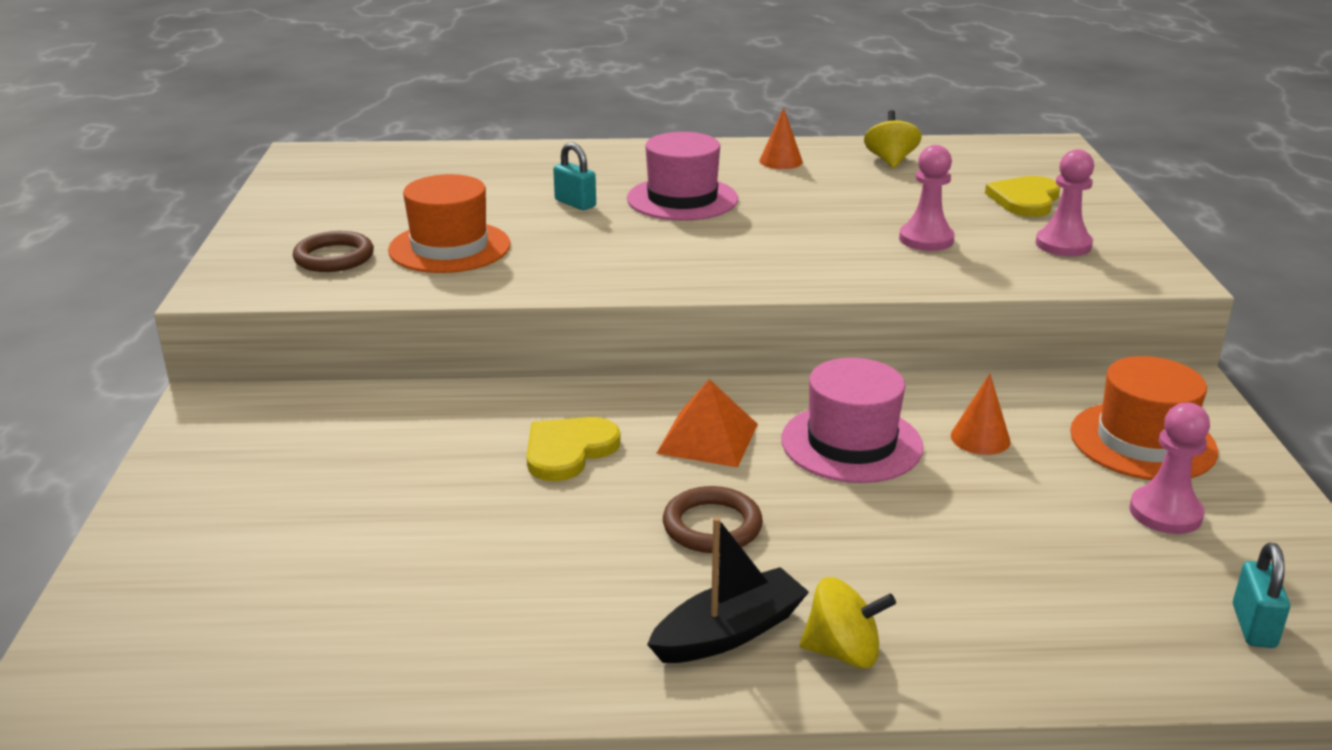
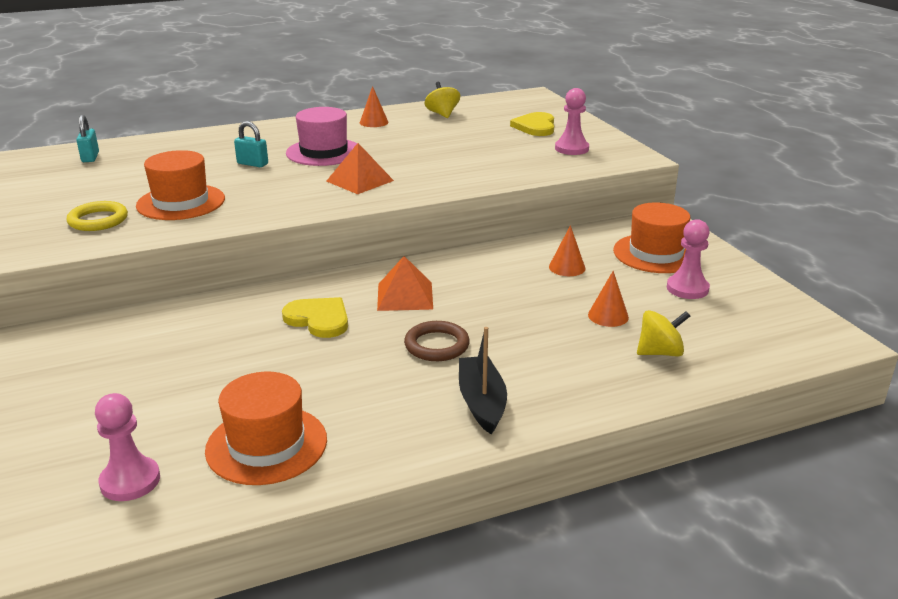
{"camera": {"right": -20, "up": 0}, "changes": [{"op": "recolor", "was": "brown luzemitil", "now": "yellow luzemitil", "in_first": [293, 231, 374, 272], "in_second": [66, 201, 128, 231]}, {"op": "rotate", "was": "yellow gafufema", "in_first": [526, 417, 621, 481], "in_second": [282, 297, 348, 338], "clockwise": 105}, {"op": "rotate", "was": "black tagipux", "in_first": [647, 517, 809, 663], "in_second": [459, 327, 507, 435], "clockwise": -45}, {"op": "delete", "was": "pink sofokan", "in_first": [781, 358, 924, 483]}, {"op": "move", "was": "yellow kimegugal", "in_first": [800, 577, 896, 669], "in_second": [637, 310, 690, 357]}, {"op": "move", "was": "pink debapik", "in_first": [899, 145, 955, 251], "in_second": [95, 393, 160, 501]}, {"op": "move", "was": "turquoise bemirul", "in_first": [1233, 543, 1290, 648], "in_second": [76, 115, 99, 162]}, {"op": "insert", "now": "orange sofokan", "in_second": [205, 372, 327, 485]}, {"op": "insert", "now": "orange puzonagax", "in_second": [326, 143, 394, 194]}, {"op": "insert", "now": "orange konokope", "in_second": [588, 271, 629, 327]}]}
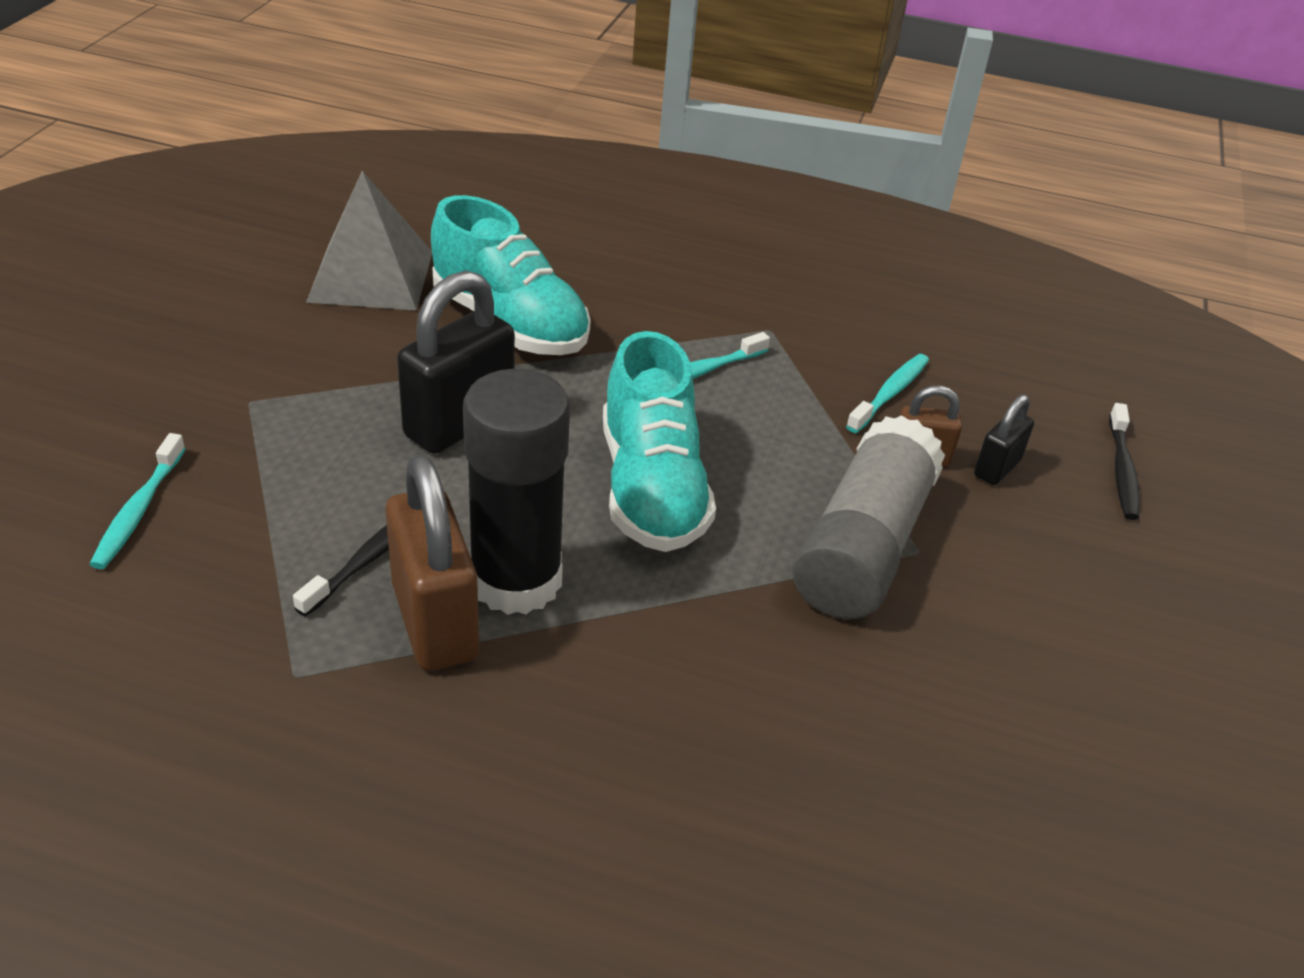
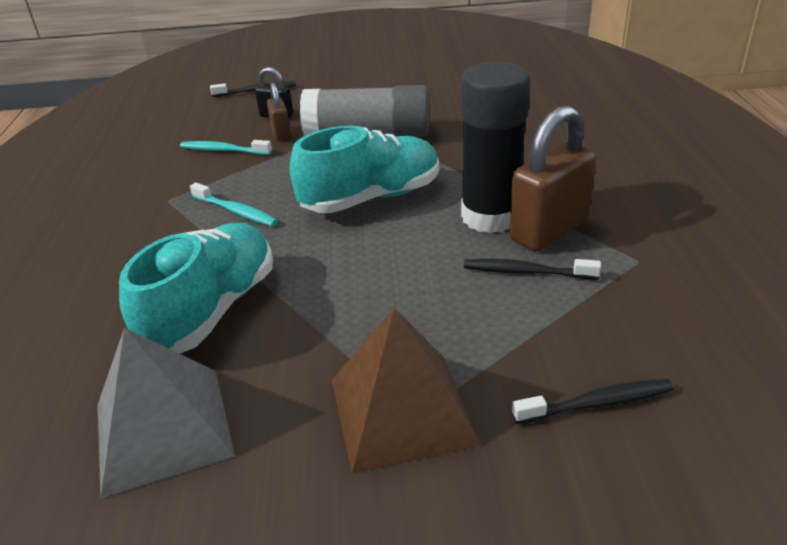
{"camera": {"right": -105, "up": -5}, "changes": [{"op": "recolor", "was": "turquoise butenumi", "now": "black butenumi", "in_first": [89, 433, 185, 569], "in_second": [512, 379, 674, 424]}, {"op": "delete", "was": "black bemirul", "in_first": [397, 271, 515, 454]}, {"op": "insert", "now": "brown puzonagax", "in_second": [332, 307, 480, 474]}]}
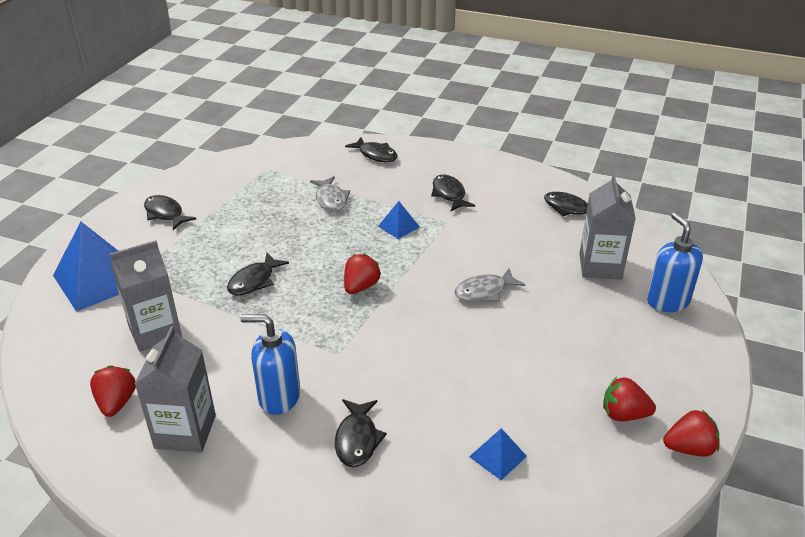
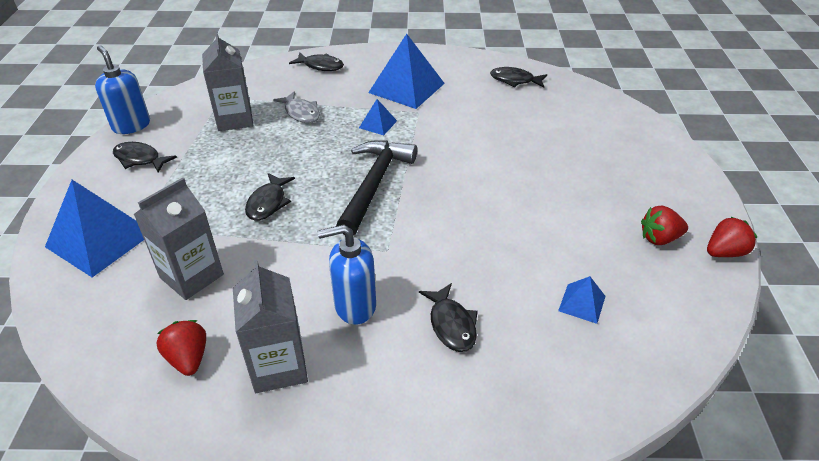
{"camera": {"right": -20, "up": 5}, "changes": [{"op": "replace", "was": "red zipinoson", "now": "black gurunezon", "in_first": [344, 254, 381, 294], "in_second": [336, 140, 417, 235]}, {"op": "replace", "was": "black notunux", "now": "blue puzonagax", "in_first": [431, 175, 475, 211], "in_second": [368, 34, 445, 109]}, {"op": "delete", "was": "grey notunux", "in_first": [454, 268, 525, 302]}, {"op": "move", "was": "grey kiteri", "in_first": [579, 174, 636, 280], "in_second": [202, 32, 254, 131]}, {"op": "move", "was": "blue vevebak", "in_first": [647, 212, 703, 312], "in_second": [95, 45, 150, 134]}]}
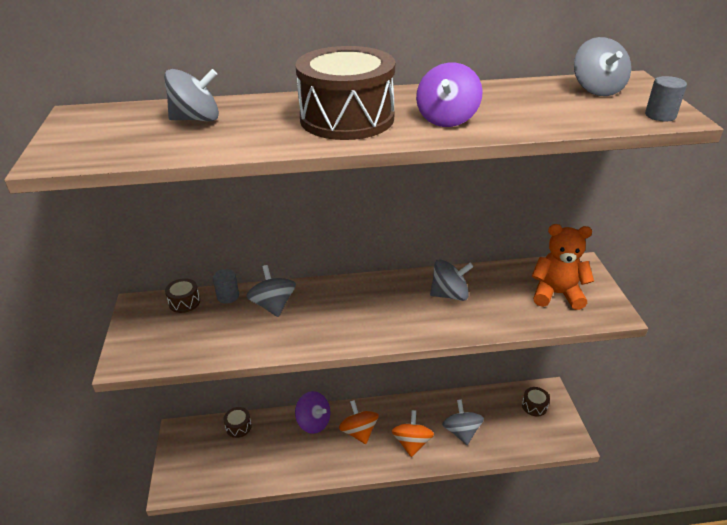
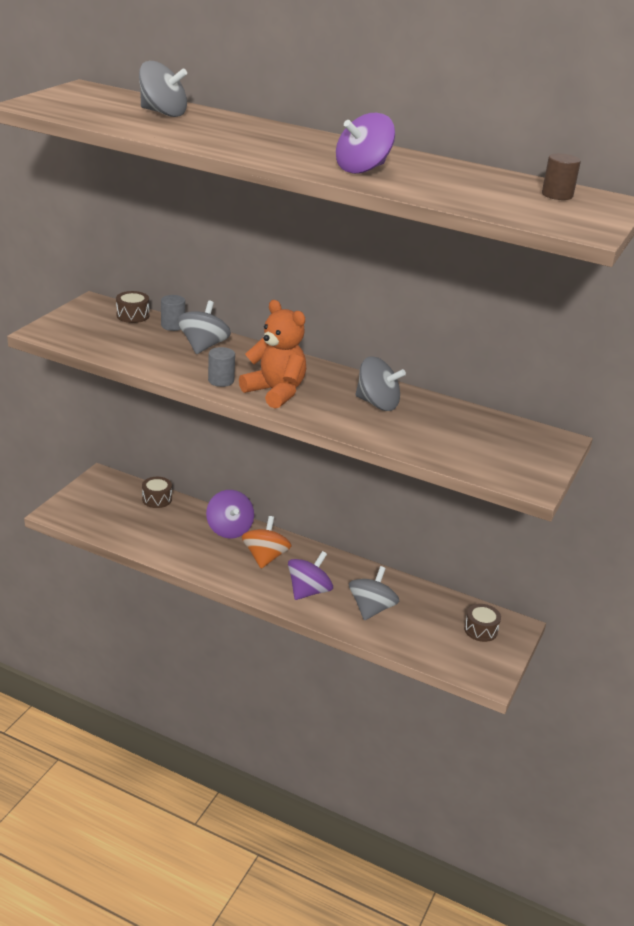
{"camera": {"right": 30, "up": -5}, "changes": [{"op": "delete", "was": "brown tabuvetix", "in_first": [296, 46, 395, 140]}, {"op": "recolor", "was": "orange kimegugal", "now": "purple kimegugal", "in_first": [392, 410, 434, 457], "in_second": [288, 551, 333, 600]}, {"op": "move", "was": "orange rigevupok", "in_first": [532, 224, 594, 310], "in_second": [239, 300, 306, 409]}, {"op": "replace", "was": "grey kimegugal", "now": "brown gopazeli", "in_first": [574, 37, 631, 96], "in_second": [542, 153, 581, 200]}, {"op": "move", "was": "grey gopazeli", "in_first": [645, 76, 687, 122], "in_second": [208, 347, 235, 387]}]}
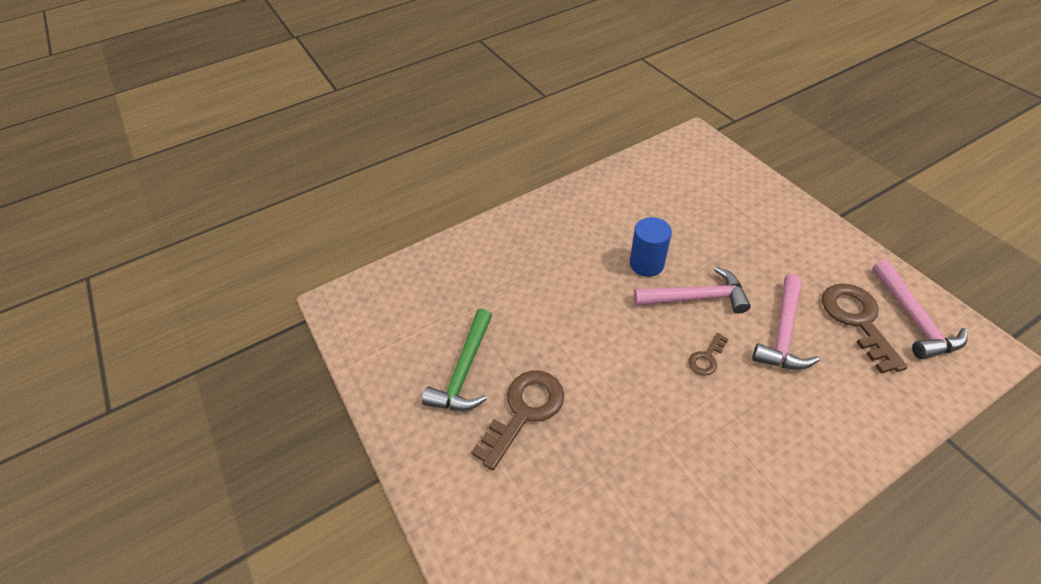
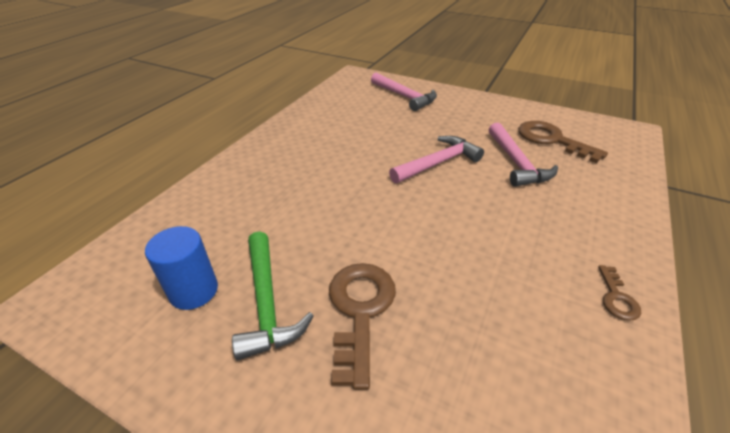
{"camera": {"right": -35, "up": -10}, "changes": [{"op": "move", "was": "blue gopazeli", "in_first": [630, 217, 672, 277], "in_second": [145, 226, 218, 310]}, {"op": "move", "was": "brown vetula", "in_first": [688, 333, 729, 376], "in_second": [598, 265, 641, 321]}, {"op": "move", "was": "pink gurunezon", "in_first": [872, 260, 967, 359], "in_second": [371, 72, 437, 111]}]}
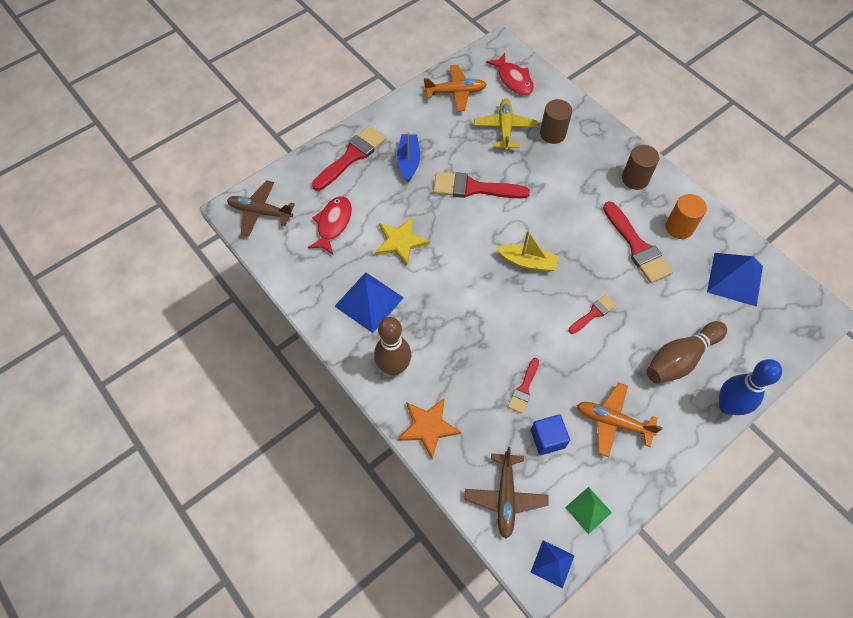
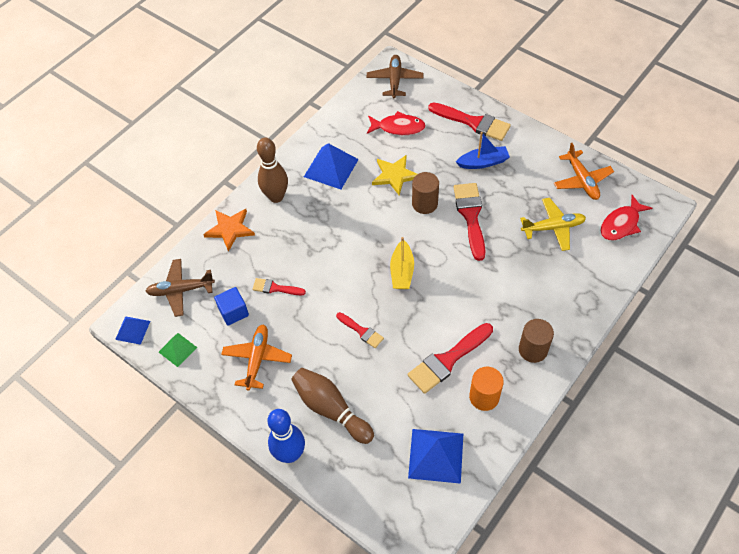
{"camera": {"right": 80, "up": -5}, "changes": [{"op": "move", "was": "brown gopazeli", "in_first": [540, 99, 572, 144], "in_second": [412, 172, 439, 214]}]}
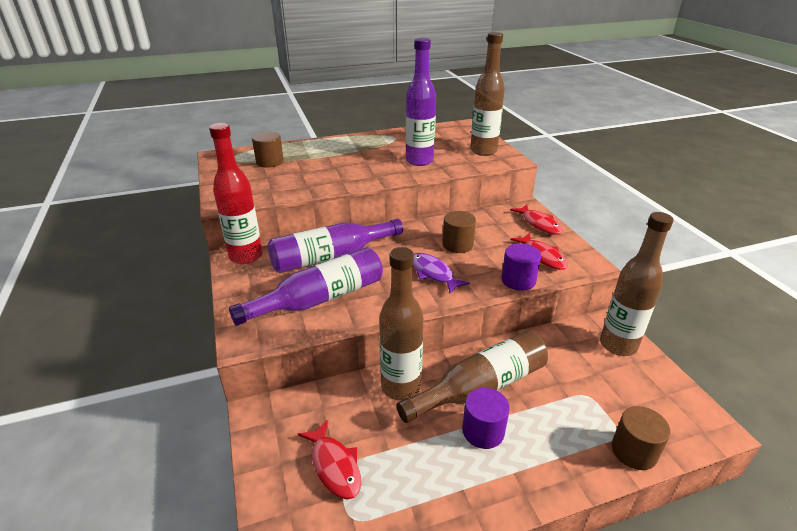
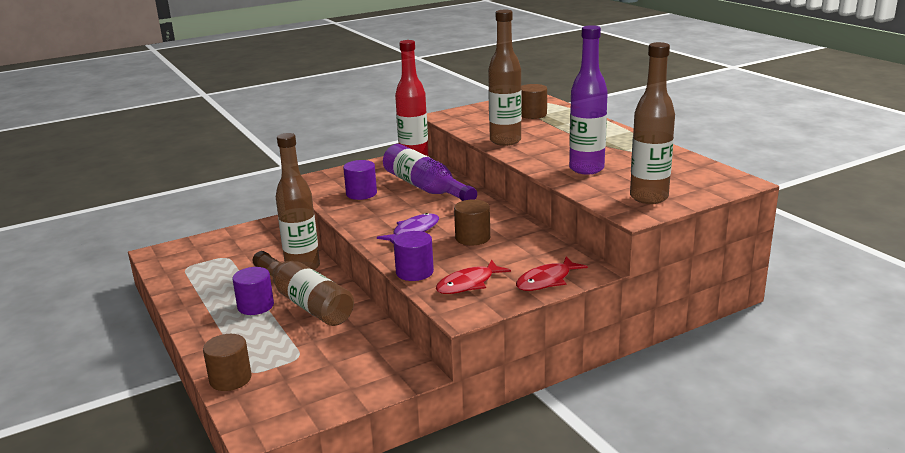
{"camera": {"right": 80, "up": -10}, "changes": [{"op": "replace", "was": "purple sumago", "now": "purple gopazeli", "in_first": [229, 247, 383, 326], "in_second": [343, 160, 377, 200]}, {"op": "delete", "was": "red notunux", "in_first": [298, 420, 361, 500]}, {"op": "move", "was": "brown sumago", "in_first": [600, 212, 674, 356], "in_second": [488, 10, 522, 146]}]}
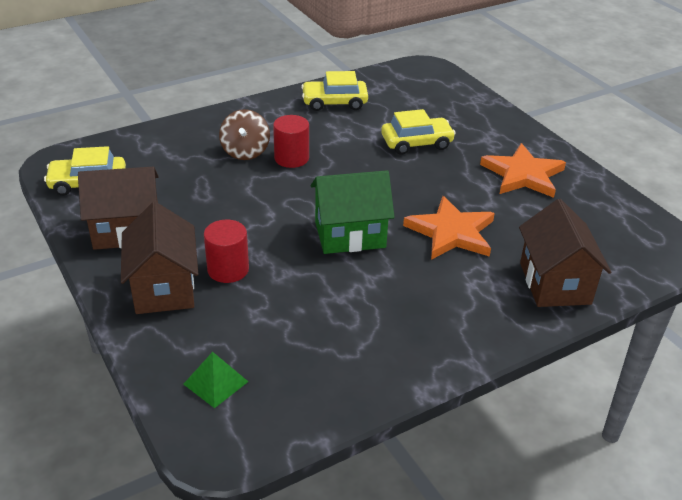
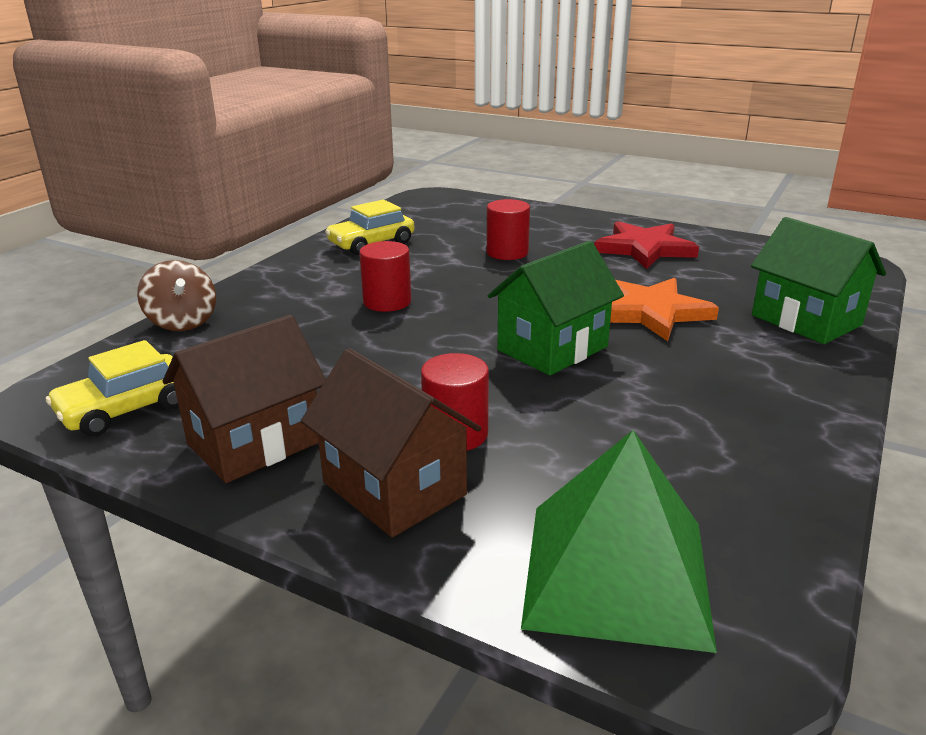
{"camera": {"right": -30, "up": -10}, "changes": [{"op": "resize", "was": "green puzonagax", "in_first": [183, 352, 248, 408], "in_second": [521, 430, 717, 653], "ratio": 2.22}, {"op": "move", "was": "brown kimegugal", "in_first": [219, 109, 270, 160], "in_second": [137, 260, 216, 331]}, {"op": "replace", "was": "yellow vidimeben", "now": "red gopazeli", "in_first": [381, 109, 456, 155], "in_second": [487, 199, 530, 260]}, {"op": "recolor", "was": "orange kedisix", "now": "red kedisix", "in_first": [480, 143, 566, 198], "in_second": [594, 221, 699, 269]}, {"op": "recolor", "was": "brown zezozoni", "now": "green zezozoni", "in_first": [519, 199, 611, 307], "in_second": [751, 217, 886, 344]}]}
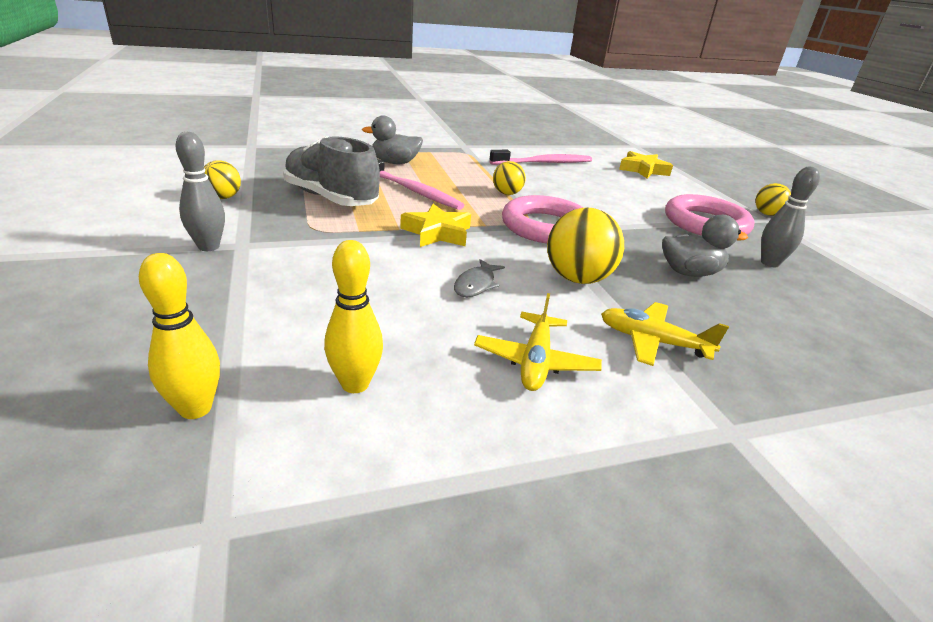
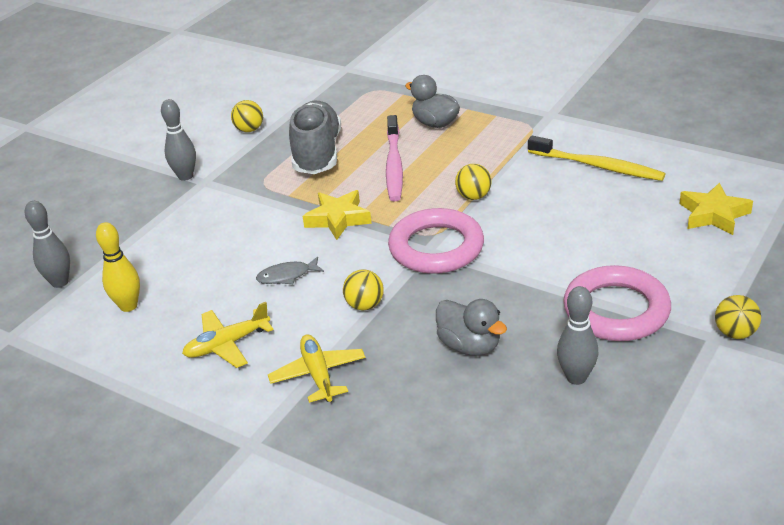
{"camera": {"right": 55, "up": 5}, "changes": [{"op": "recolor", "was": "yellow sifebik", "now": "grey sifebik", "in_first": [139, 253, 220, 419], "in_second": [25, 201, 70, 288]}, {"op": "recolor", "was": "pink butenumi", "now": "yellow butenumi", "in_first": [489, 150, 592, 165], "in_second": [528, 136, 666, 181]}, {"op": "resize", "was": "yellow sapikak", "in_first": [547, 208, 624, 284], "in_second": [343, 269, 384, 310], "ratio": 0.59}]}
